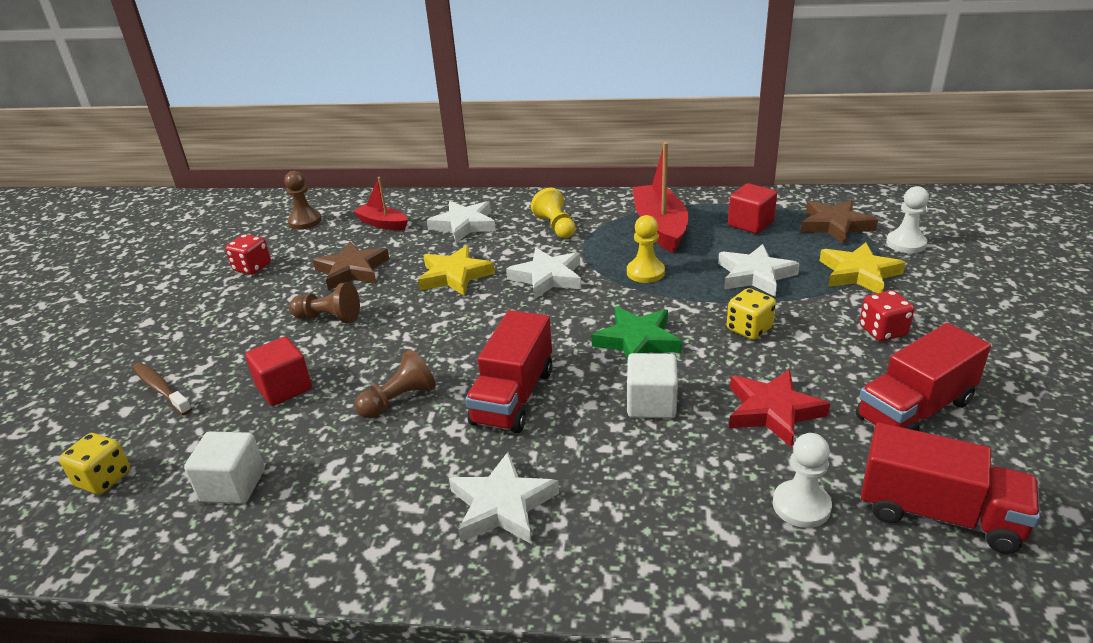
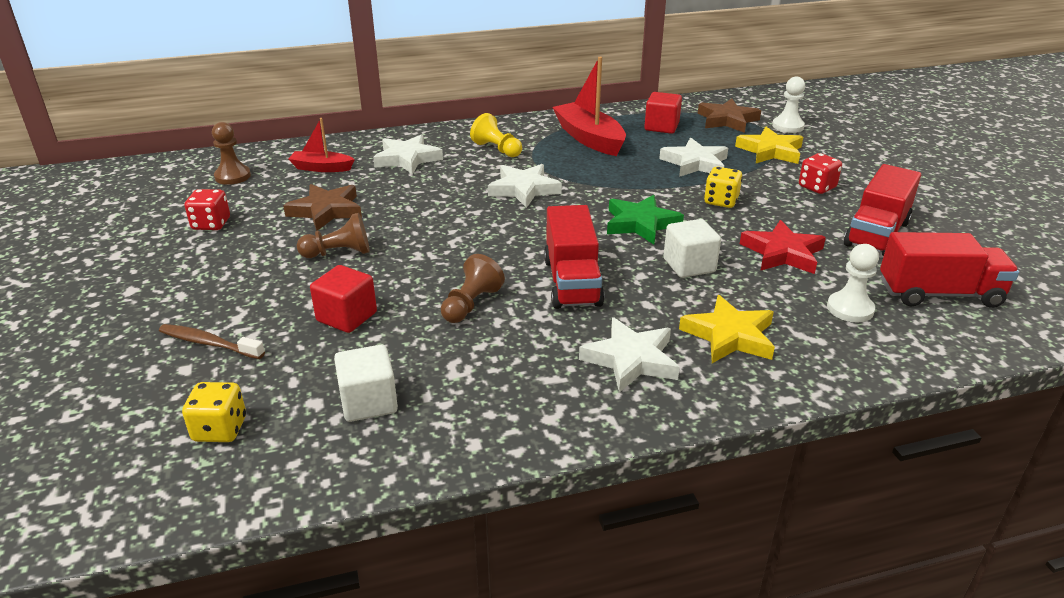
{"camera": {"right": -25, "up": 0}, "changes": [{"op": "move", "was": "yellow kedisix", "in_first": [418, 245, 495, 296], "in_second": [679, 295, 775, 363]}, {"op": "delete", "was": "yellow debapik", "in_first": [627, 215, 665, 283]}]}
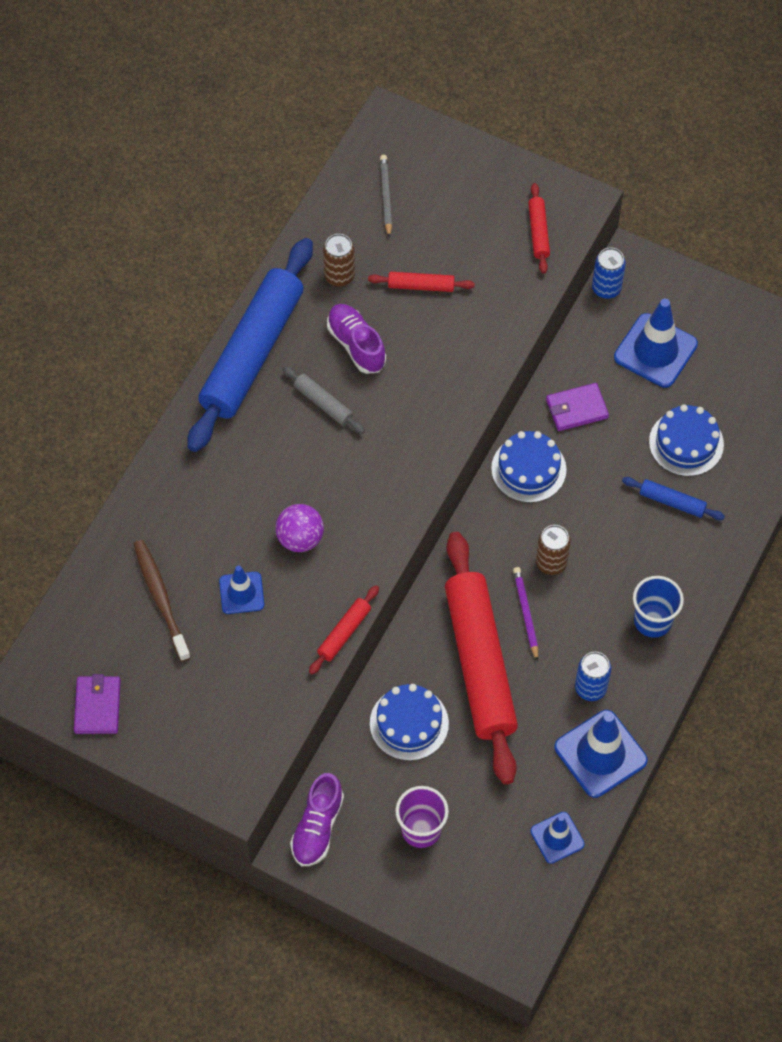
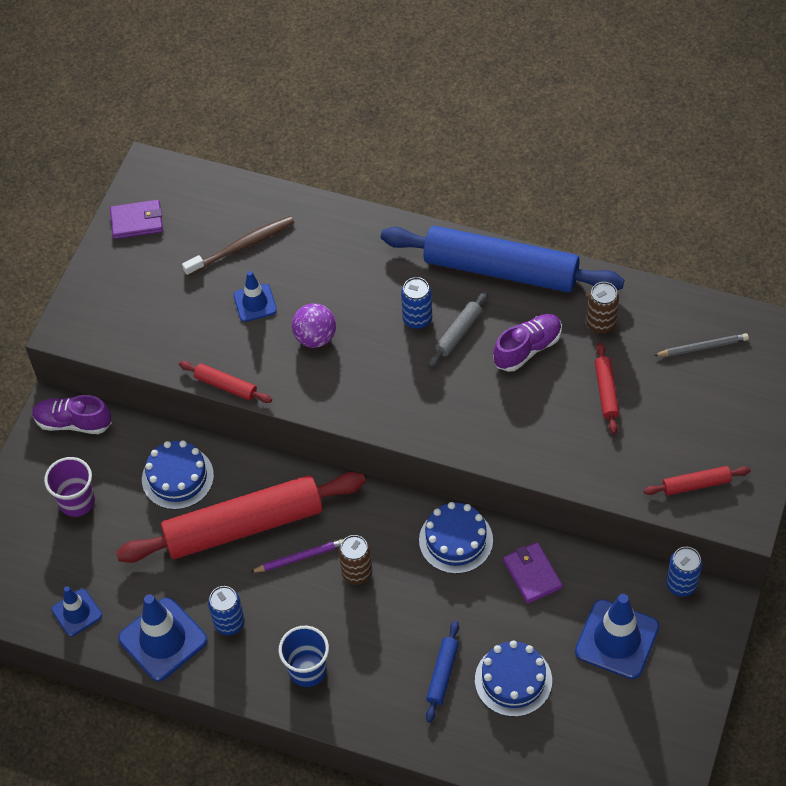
{"camera": {"right": 85, "up": -5}, "changes": [{"op": "insert", "now": "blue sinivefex", "in_second": [401, 277, 432, 329]}]}
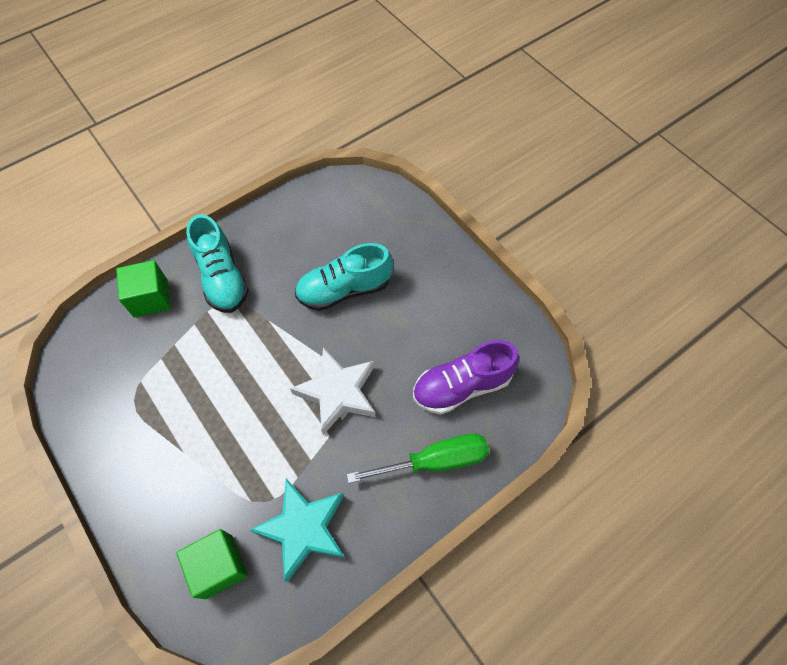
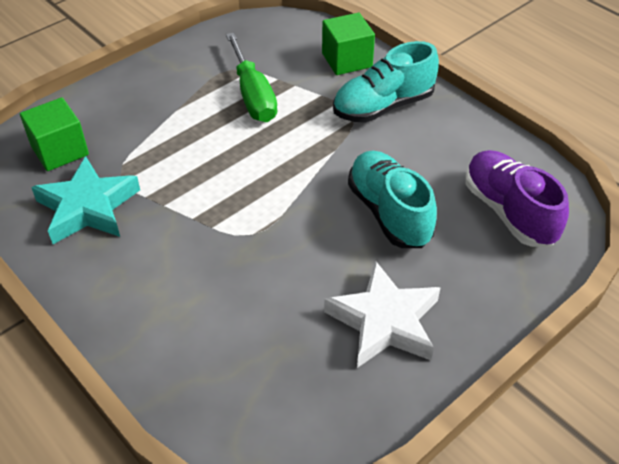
{"camera": {"right": 85, "up": -15}, "changes": [{"op": "move", "was": "white kedisix", "in_first": [290, 347, 375, 435], "in_second": [324, 260, 441, 368]}, {"op": "move", "was": "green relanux", "in_first": [347, 434, 489, 483], "in_second": [226, 33, 278, 122]}, {"op": "move", "was": "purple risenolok", "in_first": [413, 340, 519, 415], "in_second": [465, 150, 569, 247]}]}
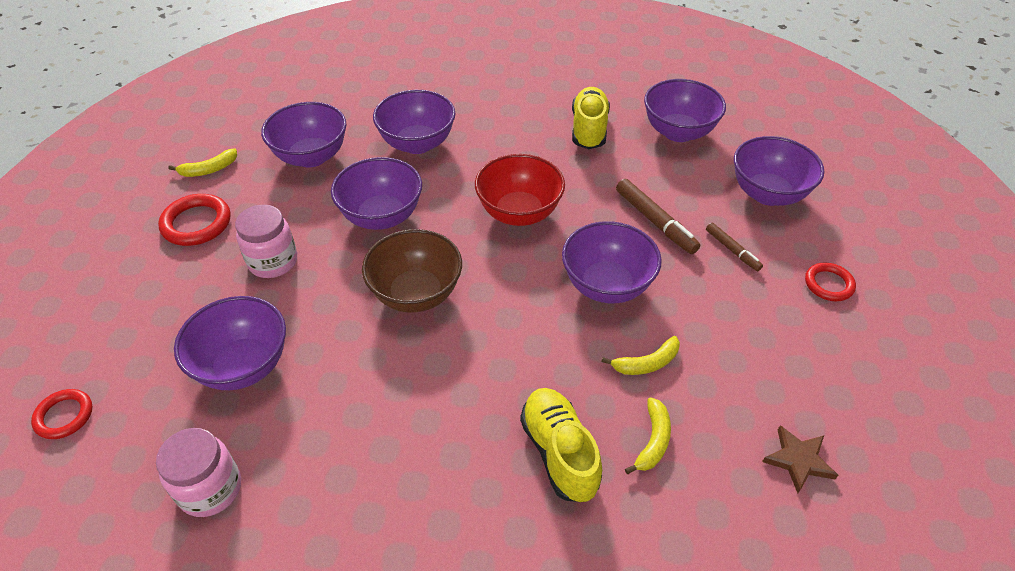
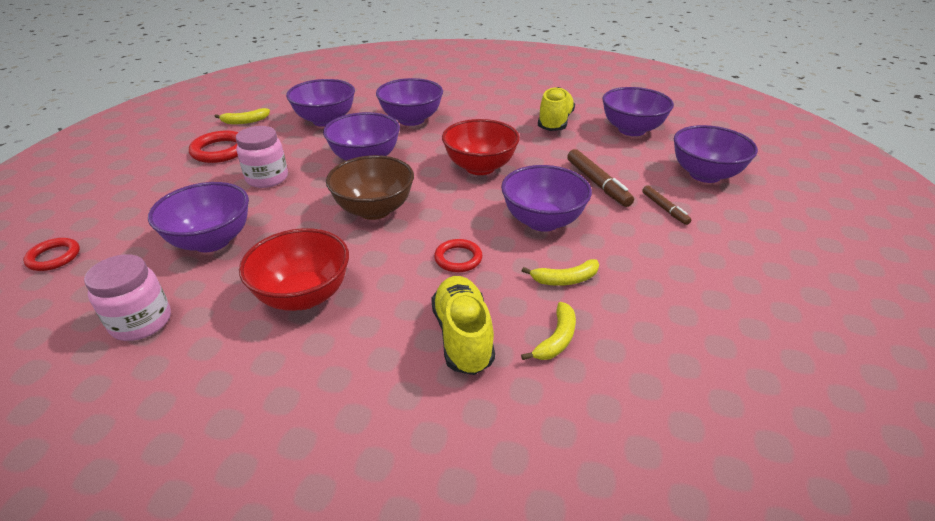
{"camera": {"right": 10, "up": -10}, "changes": [{"op": "delete", "was": "brown kedisix", "in_first": [762, 425, 838, 494]}, {"op": "move", "was": "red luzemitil", "in_first": [805, 263, 856, 301], "in_second": [434, 239, 483, 272]}, {"op": "insert", "now": "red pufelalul", "in_second": [239, 228, 349, 311]}]}
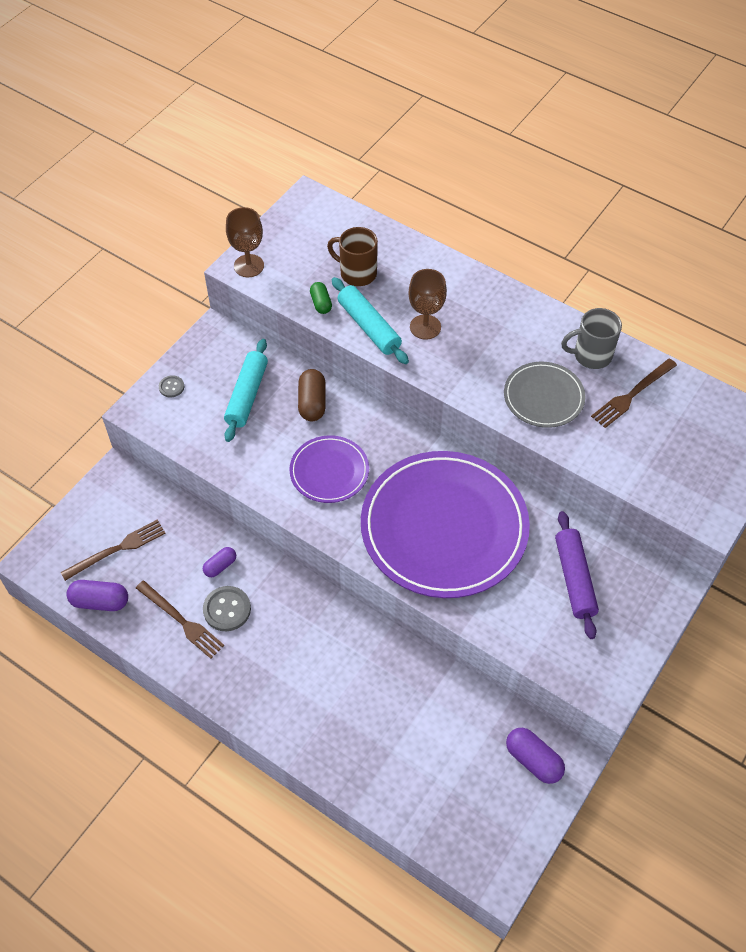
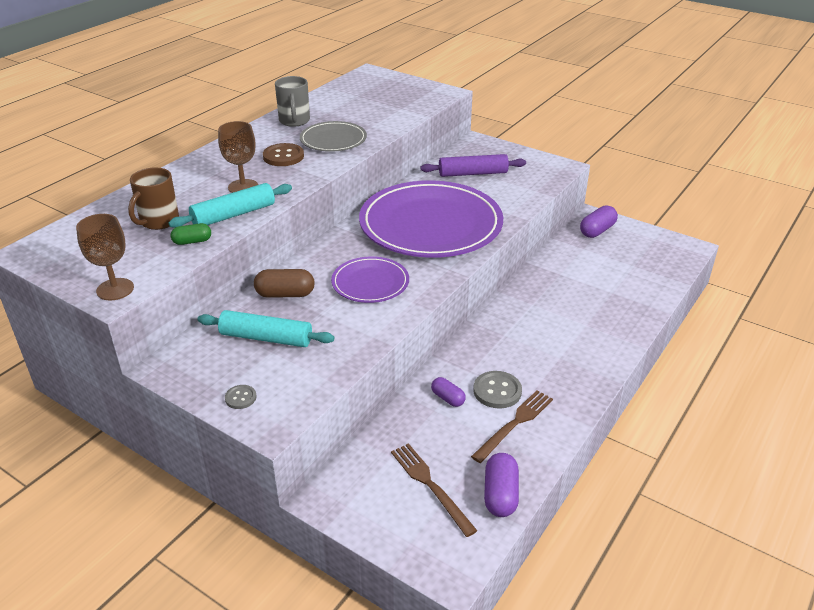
{"camera": {"right": -90, "up": -20}, "changes": [{"op": "delete", "was": "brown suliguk", "in_first": [591, 358, 677, 428]}, {"op": "insert", "now": "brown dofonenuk", "in_second": [263, 143, 304, 166]}]}
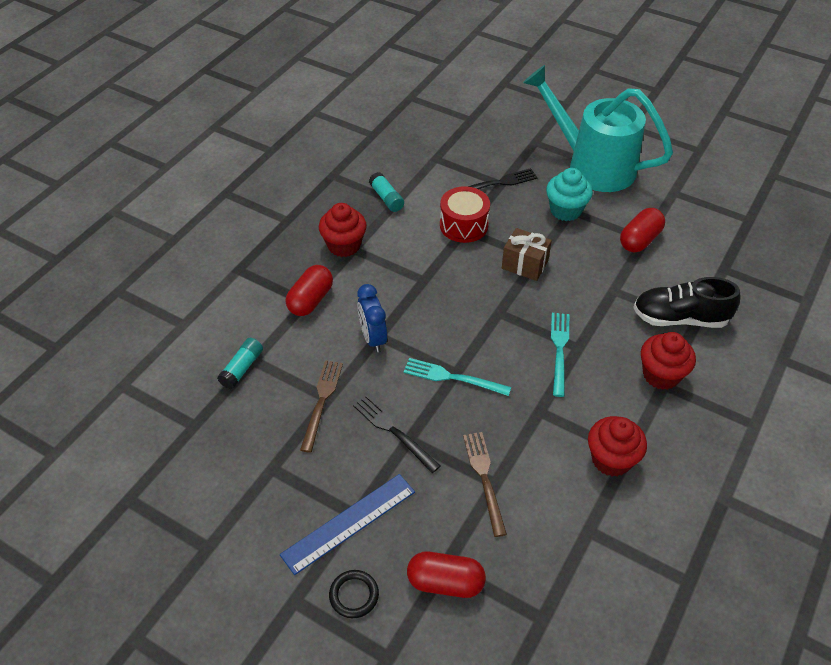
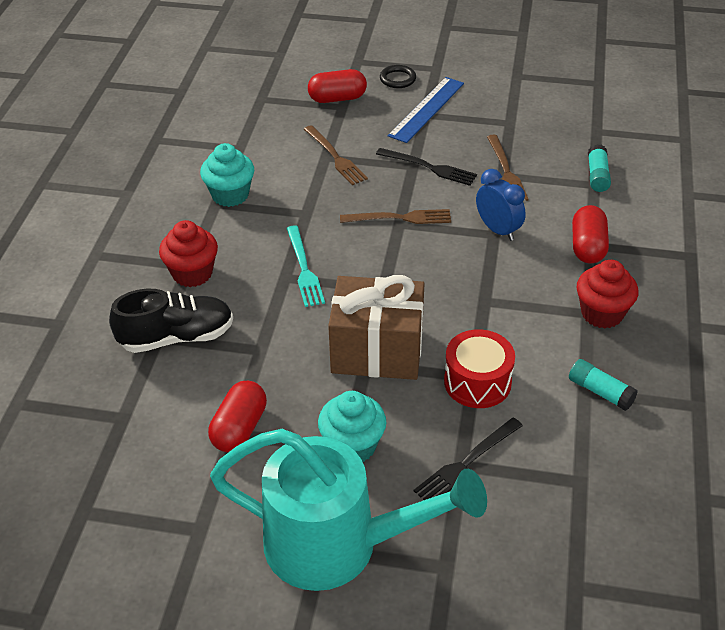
{"camera": {"right": 160, "up": -5}, "changes": [{"op": "recolor", "was": "turquoise suliguk", "now": "brown suliguk", "in_first": [403, 358, 511, 396], "in_second": [340, 209, 451, 224]}, {"op": "resize", "was": "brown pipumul", "in_first": [502, 228, 552, 281], "in_second": [328, 275, 424, 380], "ratio": 1.74}, {"op": "recolor", "was": "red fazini", "now": "turquoise fazini", "in_first": [588, 416, 647, 477], "in_second": [200, 143, 254, 207]}]}
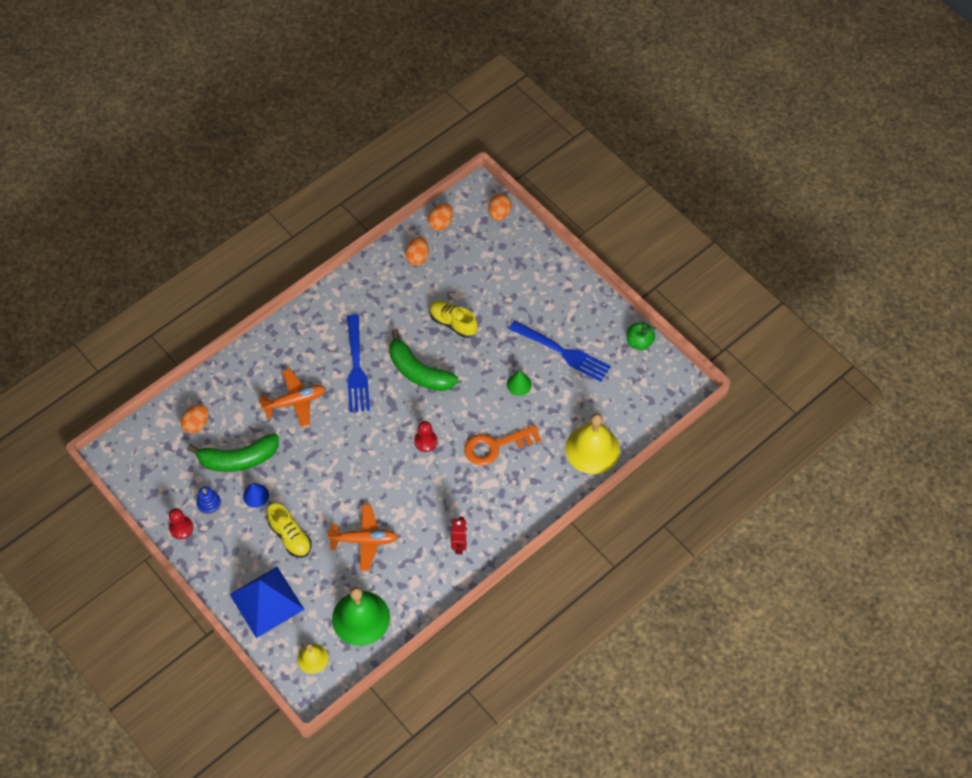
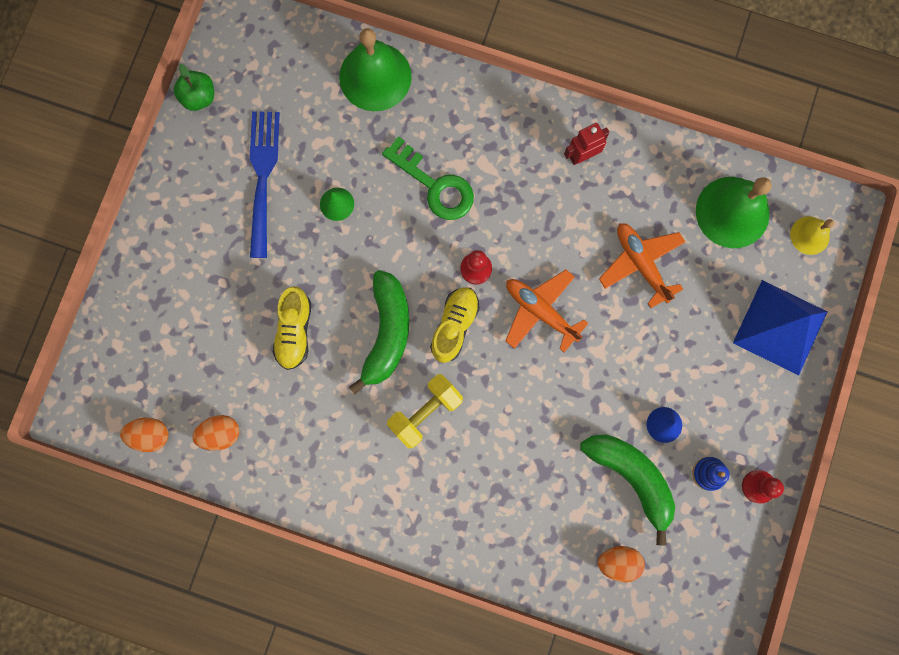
{"camera": {"right": -120, "up": 20}, "changes": [{"op": "move", "was": "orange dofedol", "in_first": [259, 369, 326, 428], "in_second": [505, 270, 589, 352]}, {"op": "move", "was": "yellow risenolok", "in_first": [267, 504, 312, 558], "in_second": [430, 287, 480, 363]}, {"op": "replace", "was": "blue suliguk", "now": "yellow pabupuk", "in_first": [347, 314, 370, 412], "in_second": [387, 374, 463, 448]}, {"op": "recolor", "was": "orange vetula", "now": "green vetula", "in_first": [464, 425, 542, 466], "in_second": [382, 136, 474, 220]}, {"op": "delete", "was": "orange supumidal", "in_first": [489, 194, 512, 221]}, {"op": "recolor", "was": "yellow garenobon", "now": "green garenobon", "in_first": [565, 413, 620, 474], "in_second": [339, 28, 412, 111]}]}
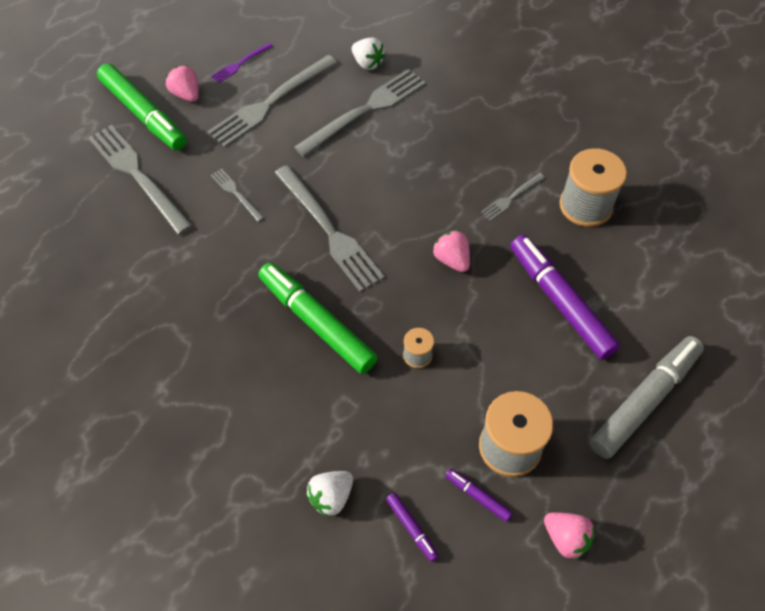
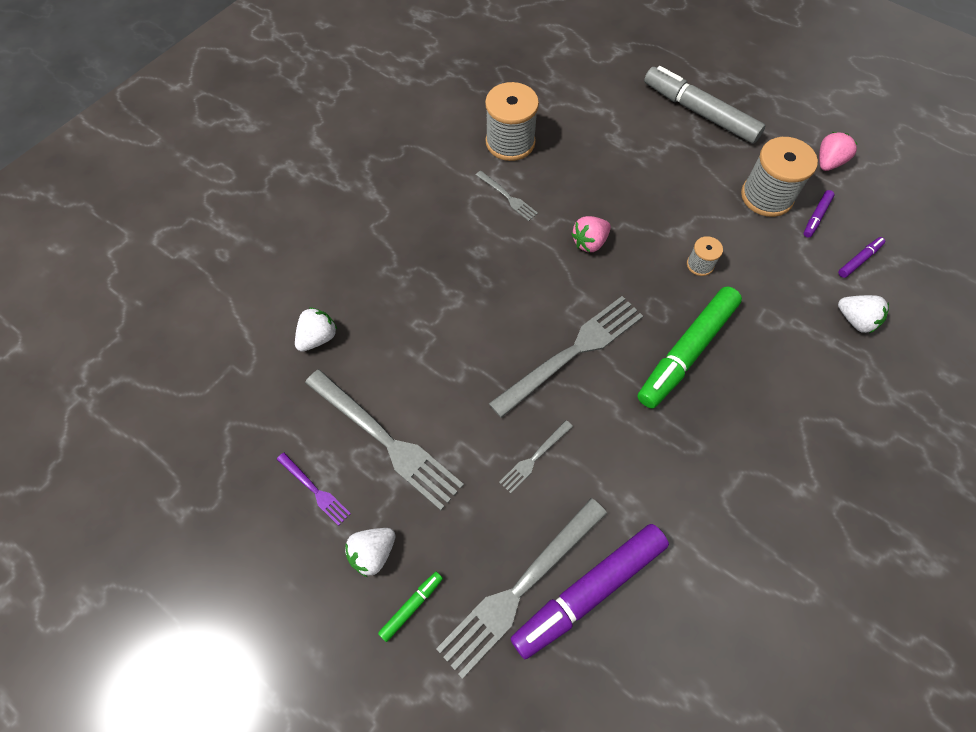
{"camera": {"right": -95, "up": 5}, "changes": [{"op": "resize", "was": "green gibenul", "in_first": [97, 63, 187, 150], "in_second": [378, 572, 443, 642], "ratio": 0.44}, {"op": "recolor", "was": "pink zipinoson", "now": "white zipinoson", "in_first": [166, 65, 199, 102], "in_second": [345, 528, 396, 577]}, {"op": "delete", "was": "grey suliguk", "in_first": [294, 69, 426, 157]}, {"op": "move", "was": "purple gibenul", "in_first": [510, 235, 620, 360], "in_second": [510, 524, 669, 659]}]}
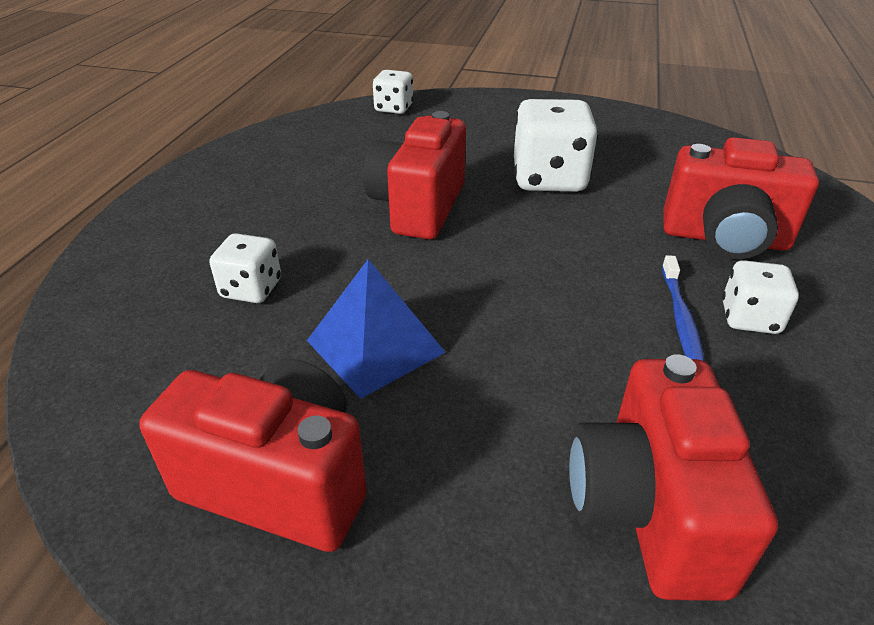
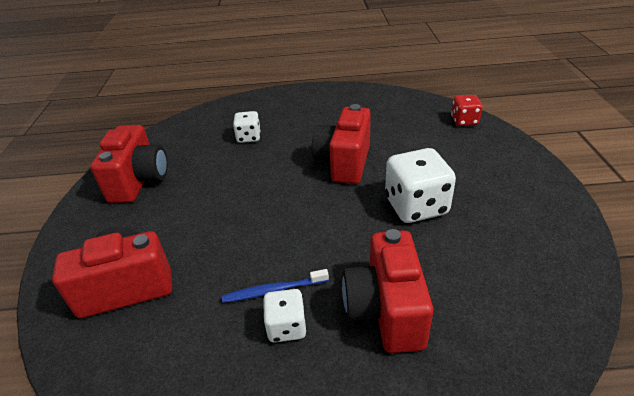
{"camera": {"right": 75, "up": 0}, "changes": [{"op": "delete", "was": "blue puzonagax", "in_first": [307, 259, 446, 399]}, {"op": "rotate", "was": "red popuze", "in_first": [363, 111, 466, 240], "in_second": [312, 104, 371, 184], "clockwise": -75}, {"op": "recolor", "was": "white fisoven", "now": "red fisoven", "in_first": [373, 70, 413, 114], "in_second": [451, 95, 483, 126]}]}
